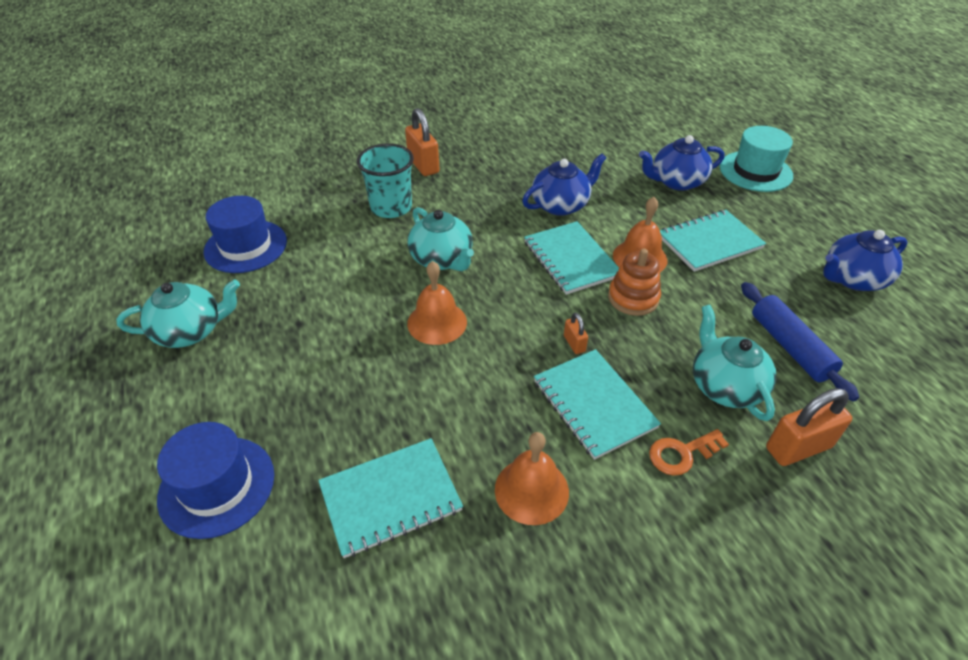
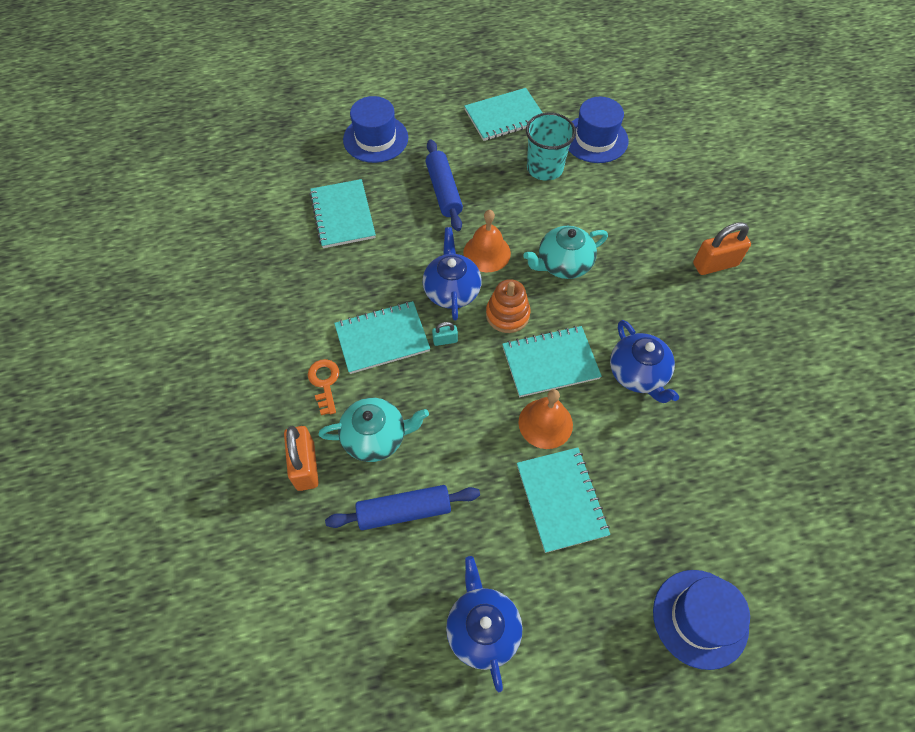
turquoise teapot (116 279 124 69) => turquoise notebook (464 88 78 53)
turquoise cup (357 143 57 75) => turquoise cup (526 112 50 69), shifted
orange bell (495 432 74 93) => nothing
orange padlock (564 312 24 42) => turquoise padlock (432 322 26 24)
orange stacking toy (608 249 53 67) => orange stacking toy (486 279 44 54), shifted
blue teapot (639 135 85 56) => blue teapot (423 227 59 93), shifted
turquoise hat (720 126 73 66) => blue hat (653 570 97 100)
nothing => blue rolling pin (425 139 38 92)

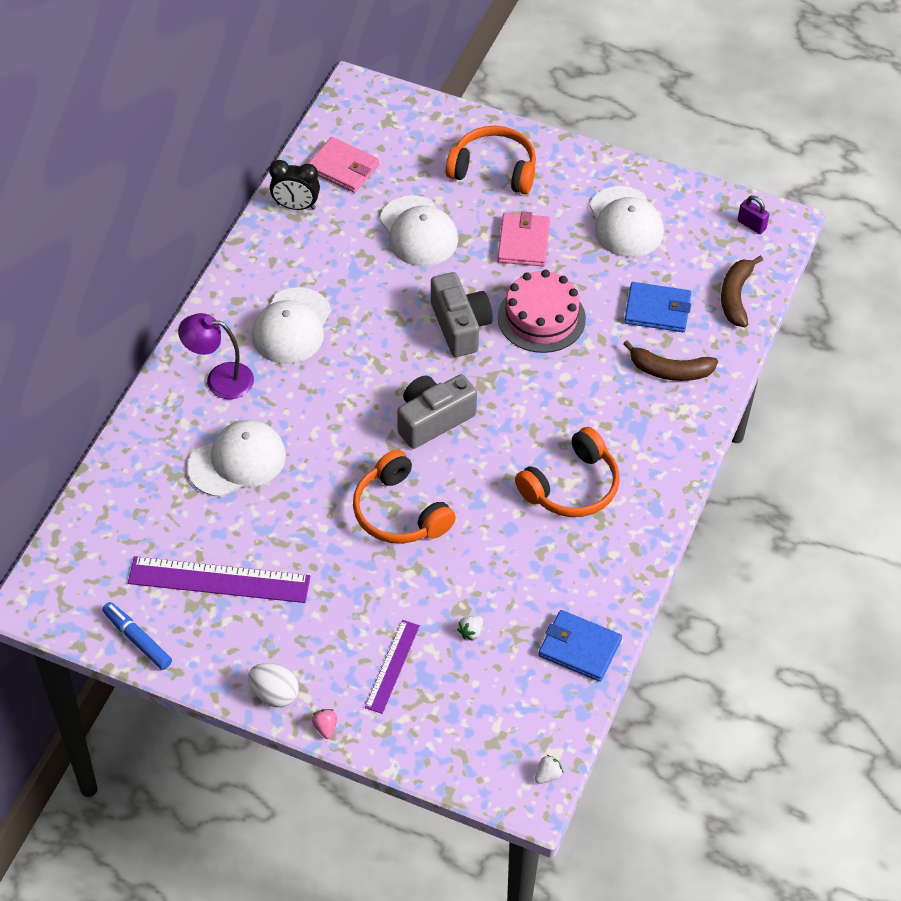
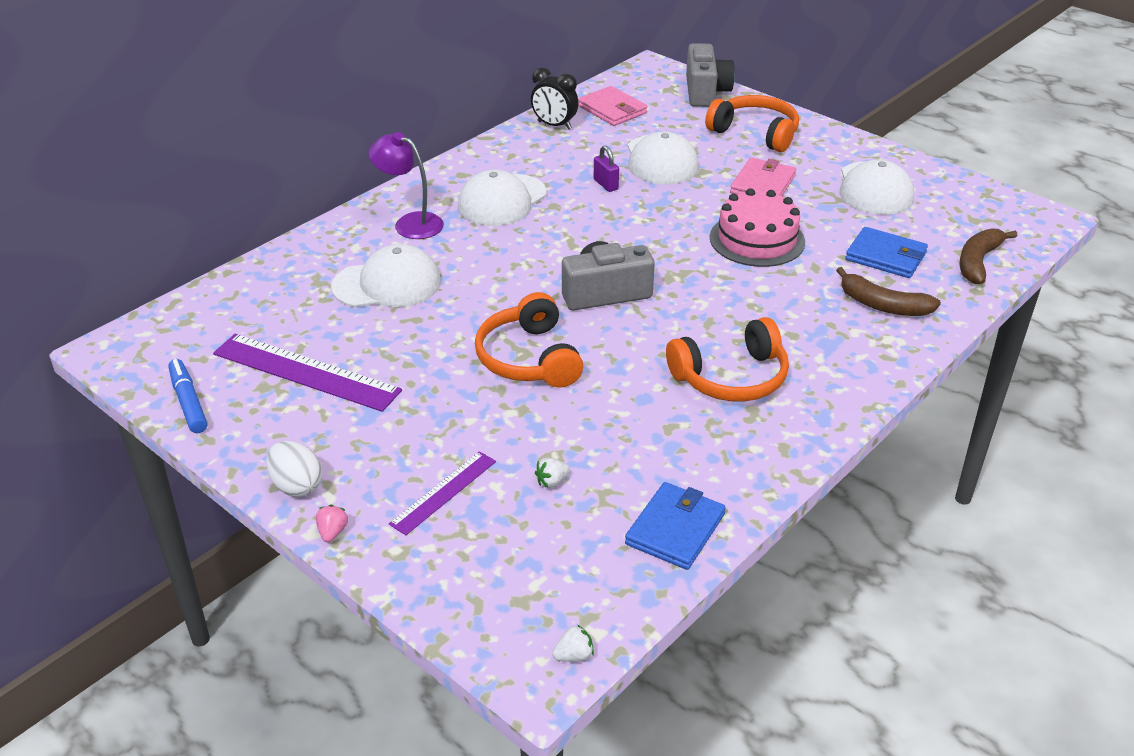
grey camera (431 272 62 85) => grey camera (686 43 49 64), shifted
blue wallet (538 610 84 72) => blue wallet (625 482 101 88), 75 degrees clockwise
purple padlock (738 196 31 38) => purple padlock (594 146 25 46), shifted

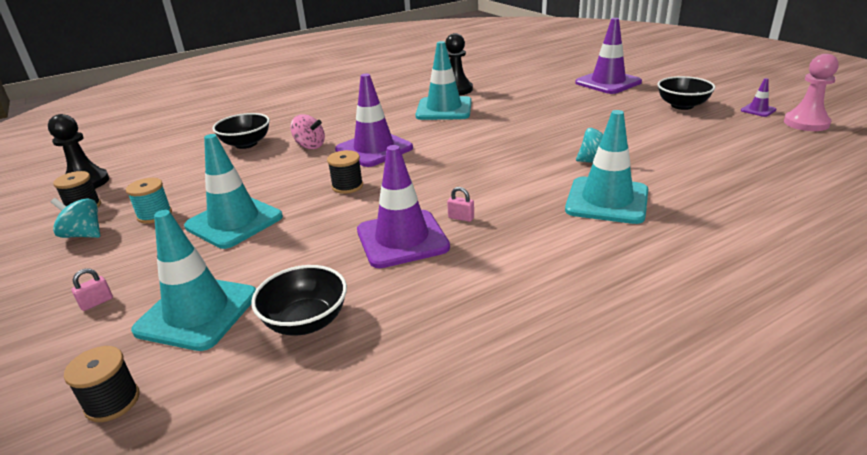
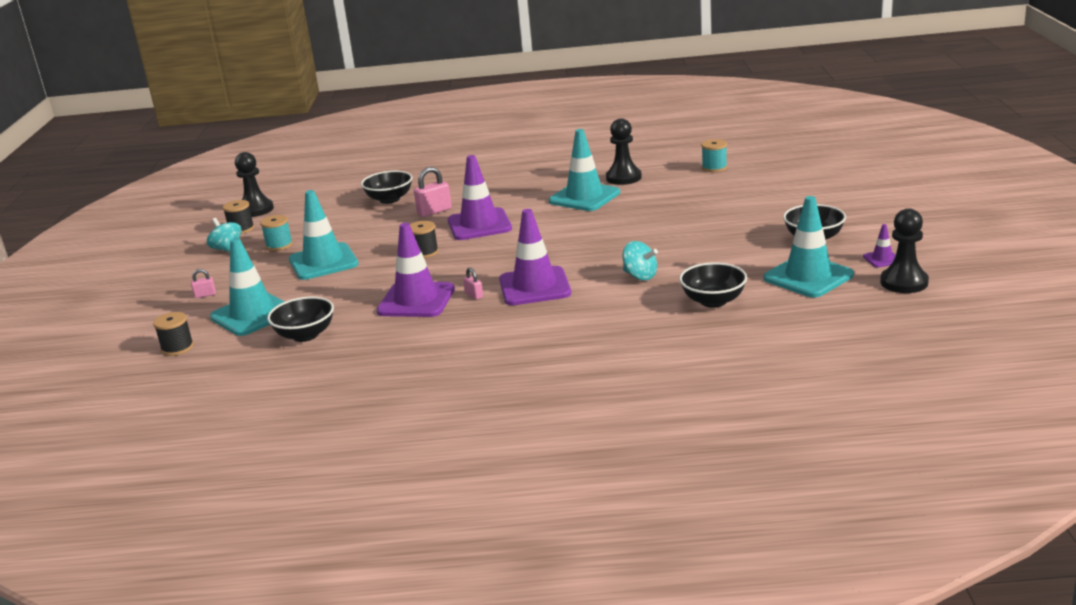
pink spinning top (290 114 35 35) => pink padlock (414 167 38 50)
turquoise traffic cone (565 110 83 114) => turquoise traffic cone (764 196 90 102), shifted
purple traffic cone (575 18 67 76) => purple traffic cone (499 209 72 96), shifted
pink pawn (784 54 55 77) => black pawn (880 208 49 85)
nothing => black bowl (679 262 68 46)
nothing => turquoise spool (701 139 26 33)

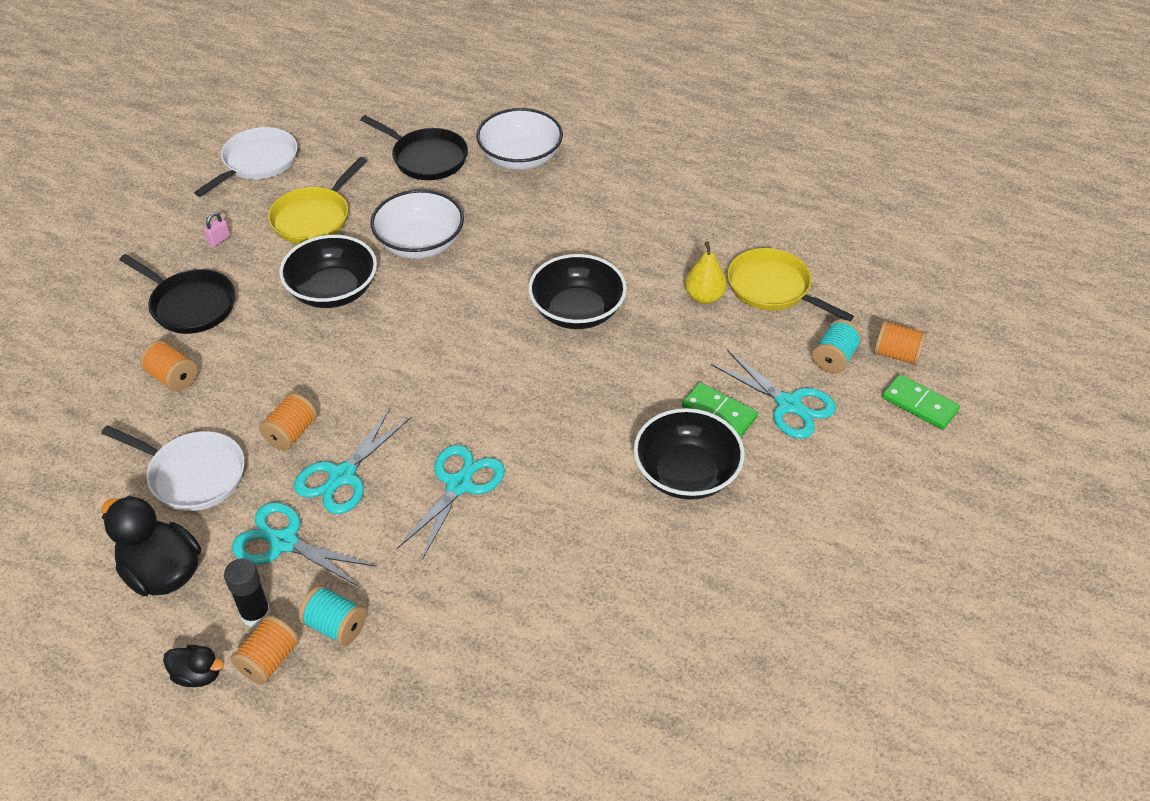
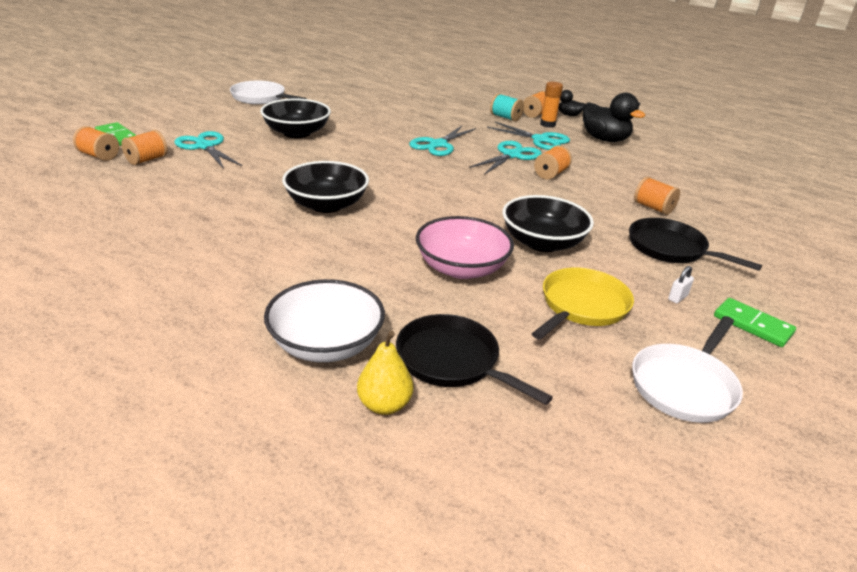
white pan (101 425 144 86) => white pan (230 81 77 23), shifted
pink padlock (204 212 26 35) => white padlock (668 266 26 37)
black glue stick (224 558 47 69) => orange glue stick (540 82 23 46)
white bowl (370 190 94 69) => pink bowl (416 216 98 63)
green domino (682 382 76 55) => green domino (714 298 82 49), shifted
yellow pear (685 242 42 62) => yellow pear (357 331 57 84), shifted
yellow pan (728 248 126 73) => nothing
turquoise spool (812 319 50 55) => orange spool (121 130 47 35)

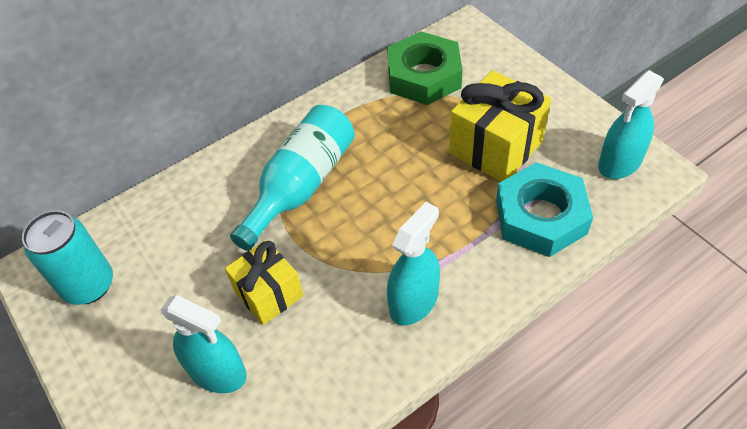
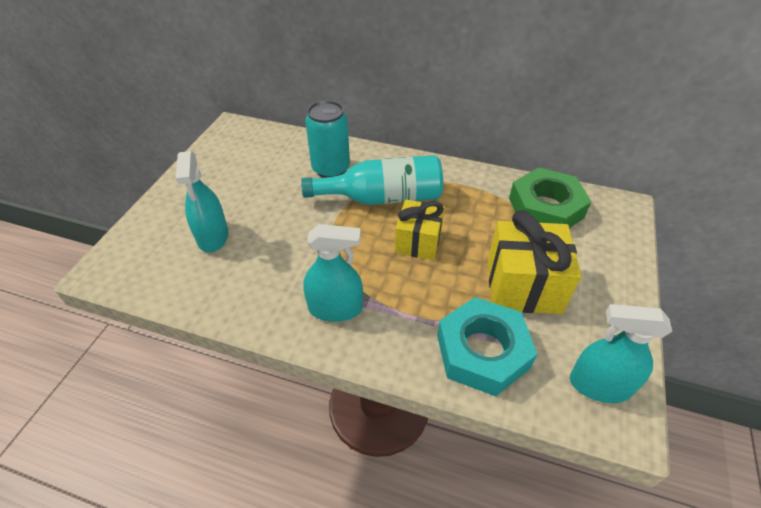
turquoise can (22 210 91 95) => turquoise can (305 100 45 78), shifted
yellow gift (225 240 79 85) => yellow gift (395 200 50 60), shifted

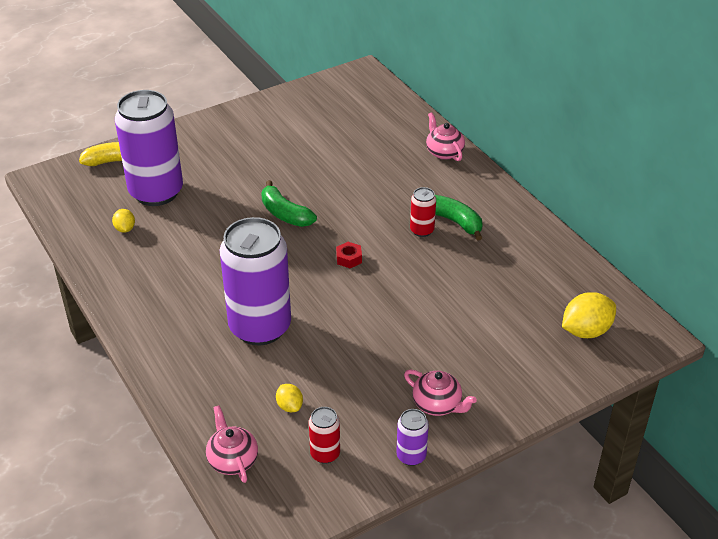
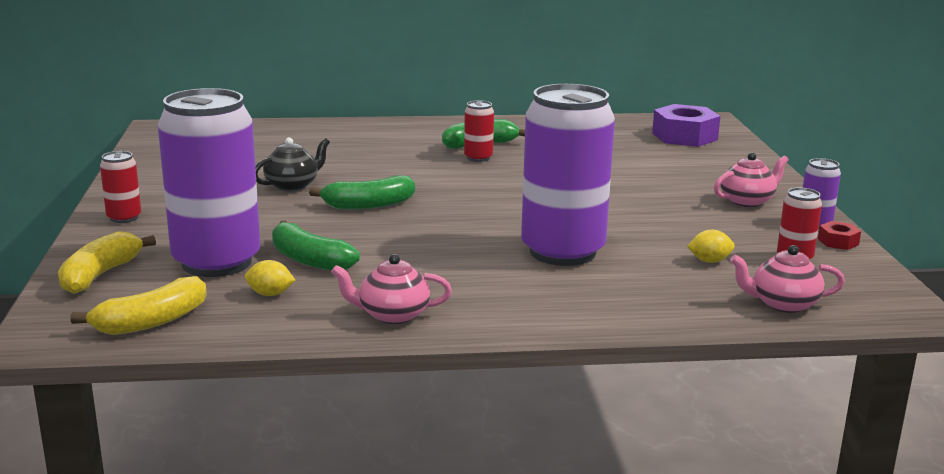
red nut (336 242 26 26) => red nut (818 221 43 29), shifted
pink teapot (426 112 39 49) => pink teapot (331 254 121 70), shifted
yellow lemon (562 292 54 46) => purple nut (652 104 69 43)
nothing => yellow banana (70 276 137 59)
nothing => red can (100 151 41 72)
nothing => black teapot (255 138 75 53)
nothing => green banana (272 221 88 50)

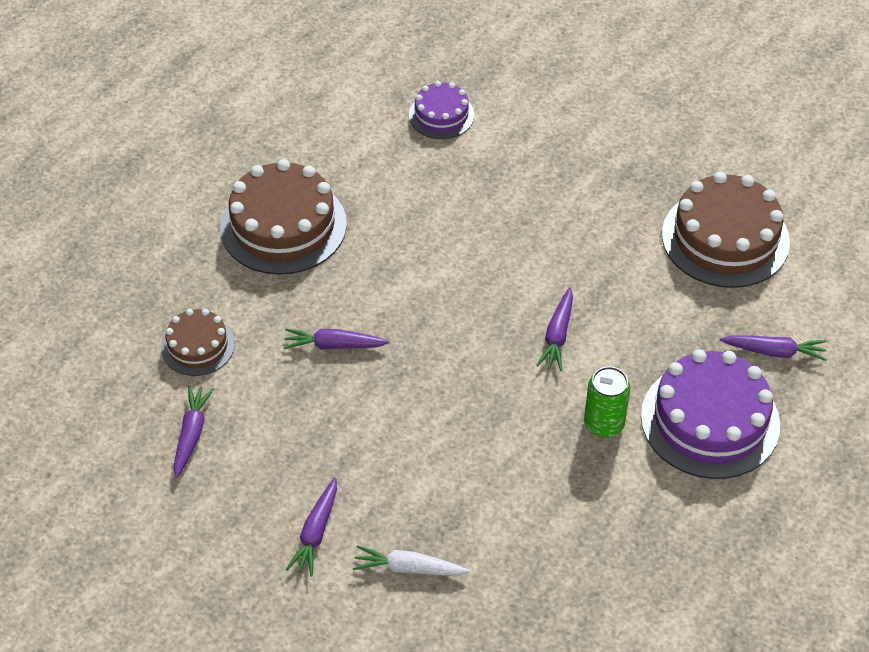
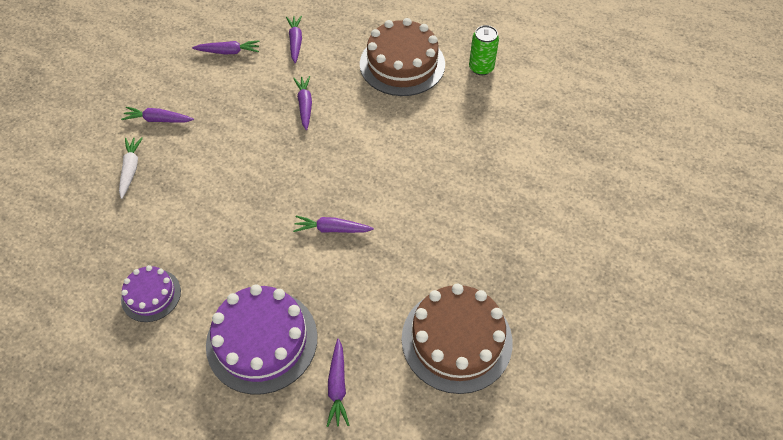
brown cake (161 309 74 67) => purple carrot (286 16 16 47)
purple cake (409 81 65 58) => purple cake (121 265 60 57), shifted
green can (584 366 46 72) => green can (469 25 30 50), shifted

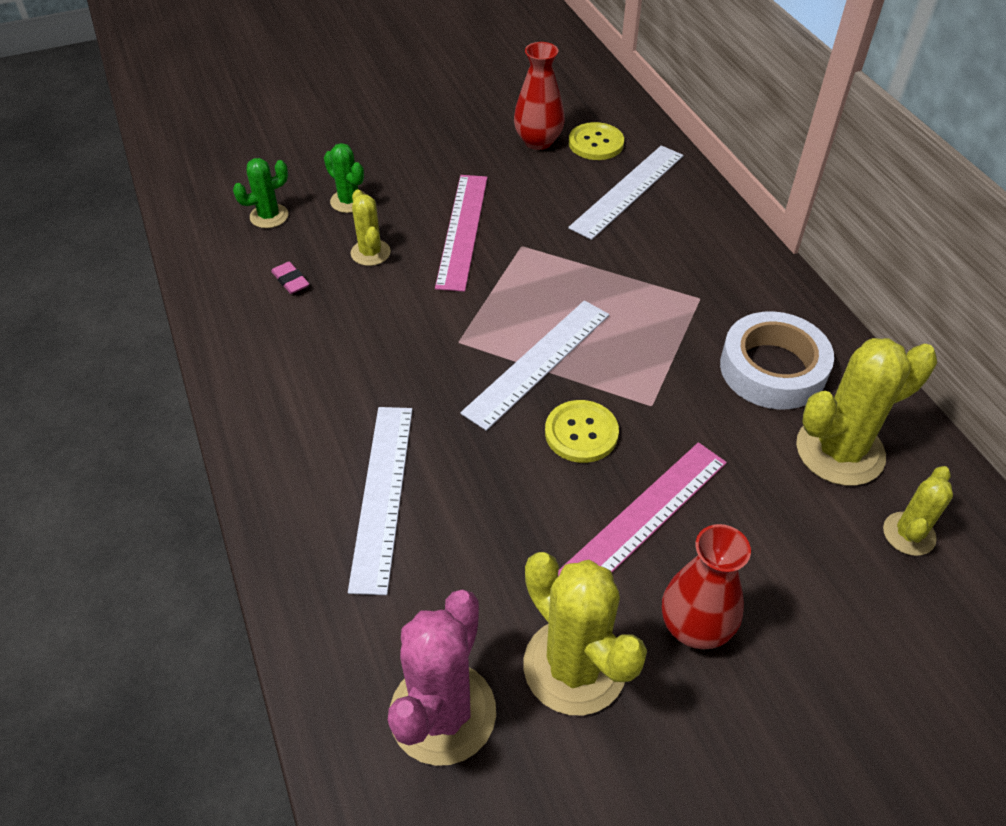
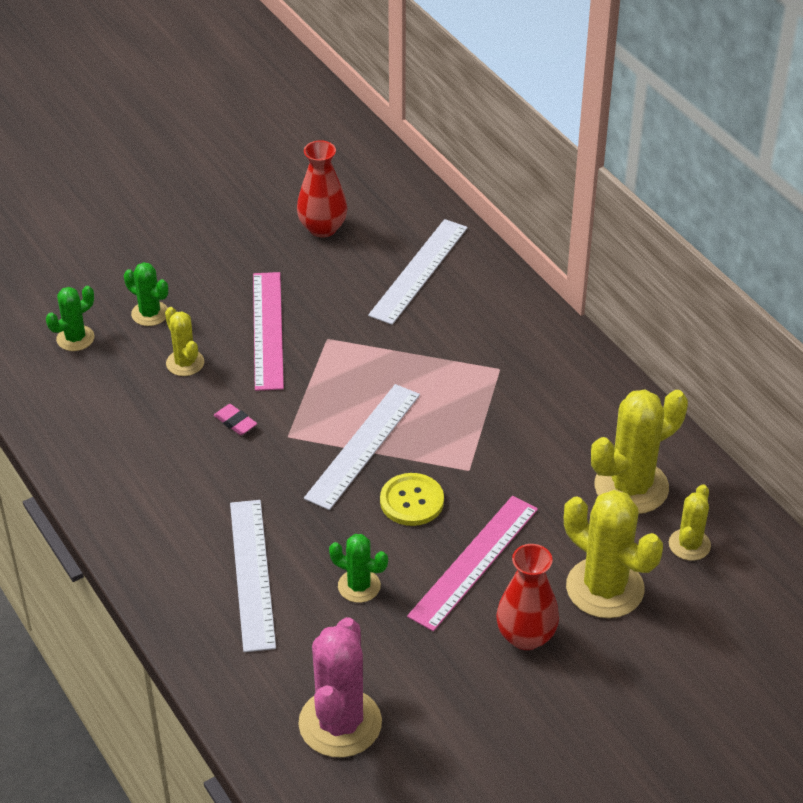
pink eraser (271 262 38 32) => pink eraser (214 404 43 31), shifted
yellow cactus (523 552 124 163) => yellow cactus (564 490 99 128), shifted
yellow button (569 122 55 38) => nothing
white tape (720 311 114 99) => nothing
nothing => green cactus (329 534 59 69)

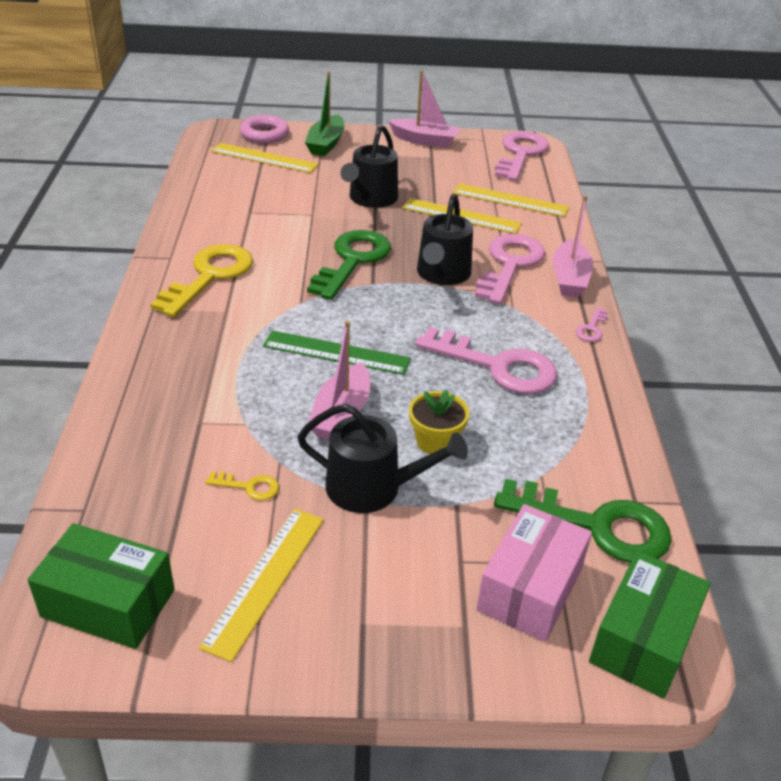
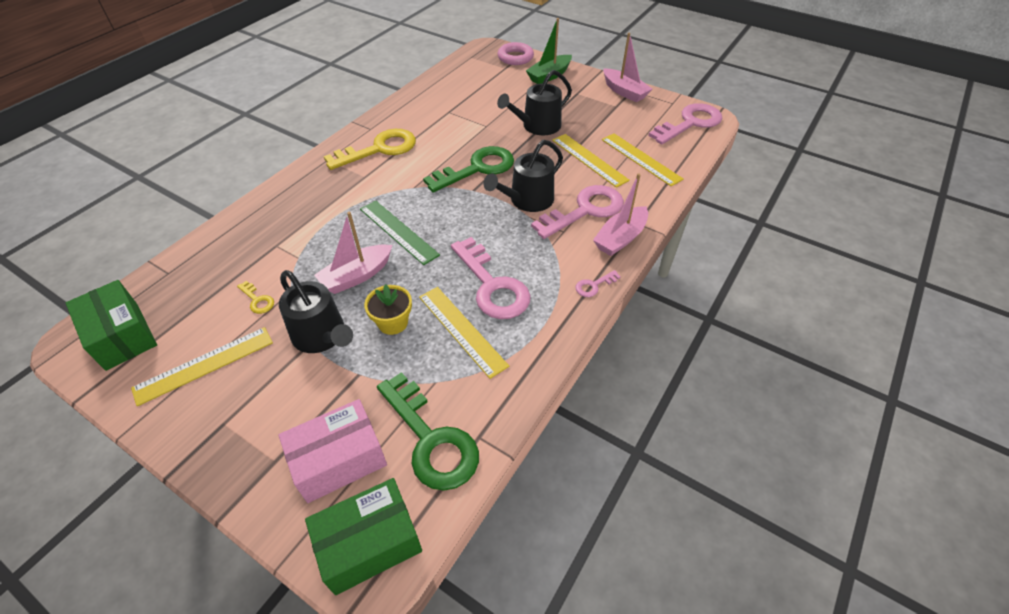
yellow ruler (211 143 108 30) => yellow ruler (419 287 90 92), shifted

